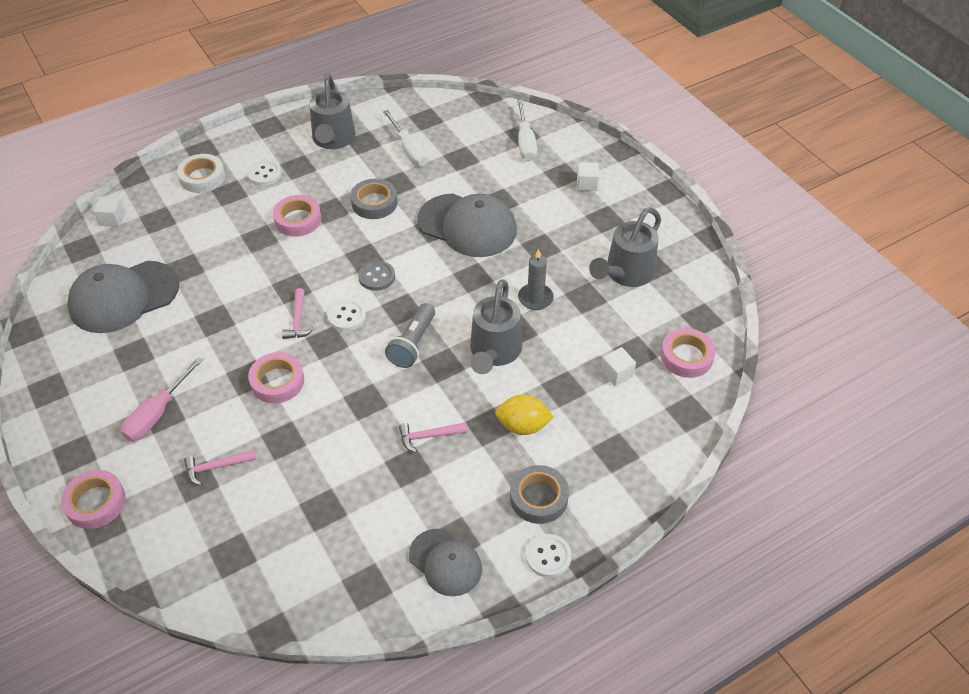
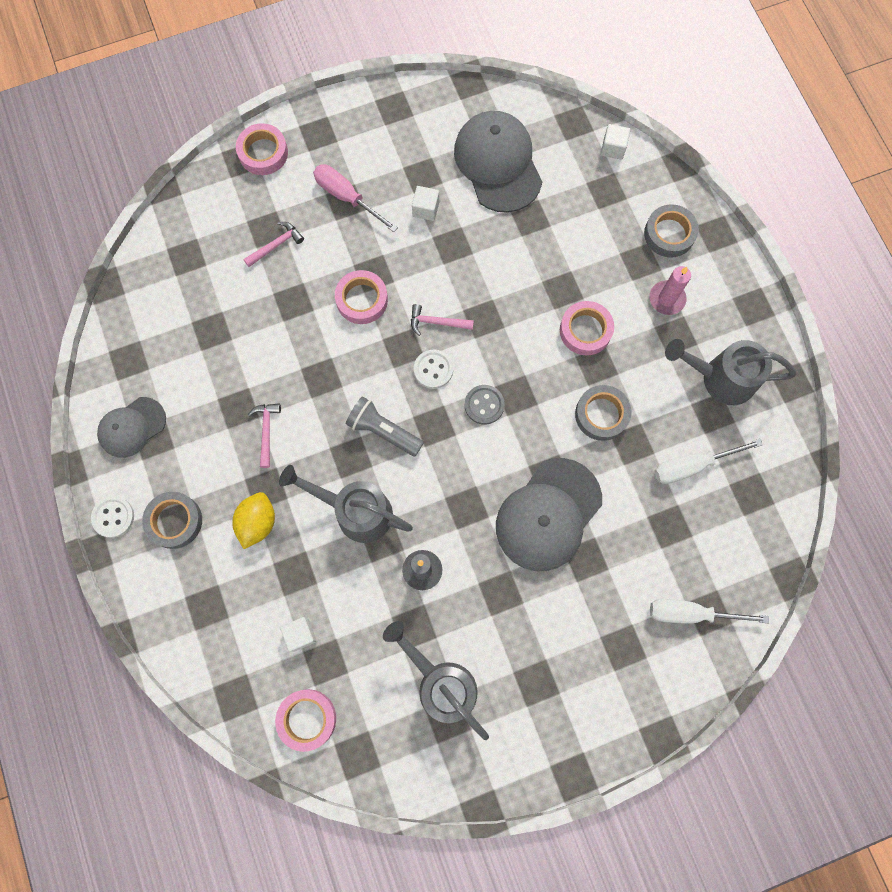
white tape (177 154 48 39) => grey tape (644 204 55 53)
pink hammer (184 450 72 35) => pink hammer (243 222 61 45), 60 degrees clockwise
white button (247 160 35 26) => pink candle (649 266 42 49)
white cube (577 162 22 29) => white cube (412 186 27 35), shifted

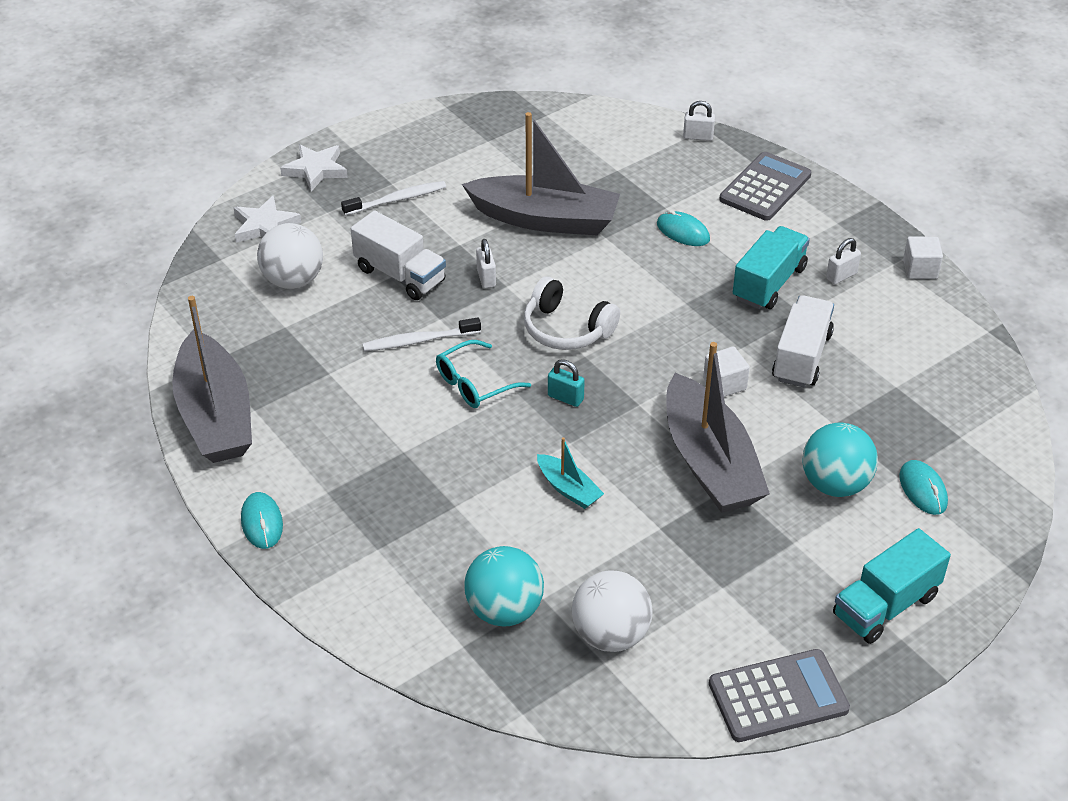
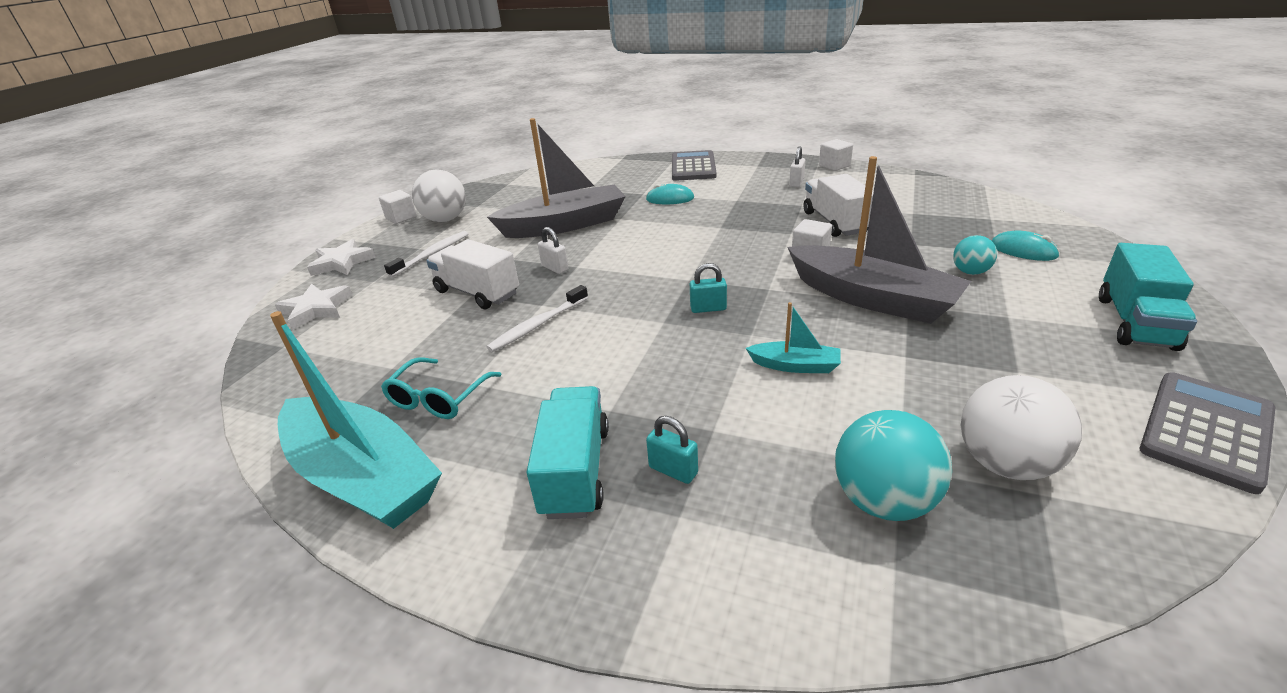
grey boat (172 296 80 167) => turquoise boat (270 311 172 218)
turquoise mouse (241 492 42 57) => nothing
white ball (257 223 66 66) => white ball (412 169 54 53), shifted
white truck (351 210 95 90) => white truck (426 239 93 70), 150 degrees counterclockwise
turquoise glasses (436 340 95 68) => turquoise glasses (381 357 121 62), shifted
white headphones (524 277 96 73) => nothing
white padlock (683 101 32 40) => nothing
turquoise truck (733 226 77 83) => turquoise truck (527 386 82 133), shifted
turquoise ball (802 423 76 74) => turquoise ball (953 235 44 40), x0.57
nothing => white cube (379 190 38 34)
nothing => turquoise padlock (646 416 52 68)

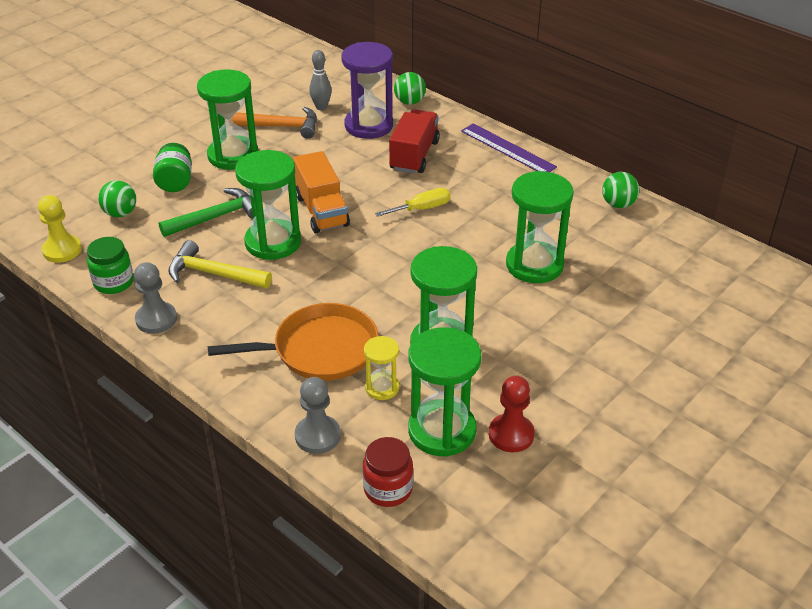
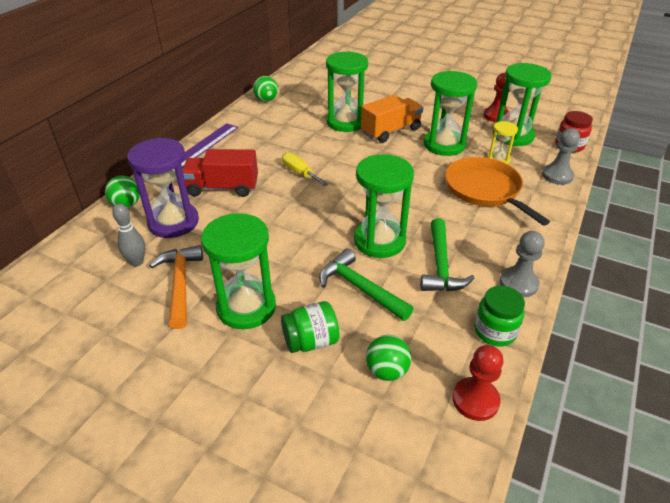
yellow pawn (38 195 44 68) => red pawn (452 345 51 76)
yellow hammer (168 240 104 49) => green hammer (421 218 53 73)
orange truck (293 151 57 82) => orange truck (361 95 62 48), shifted

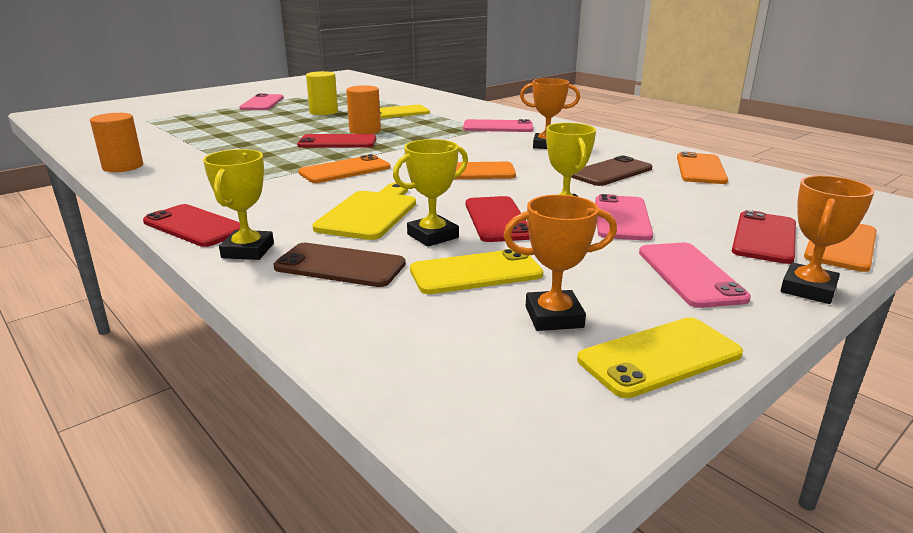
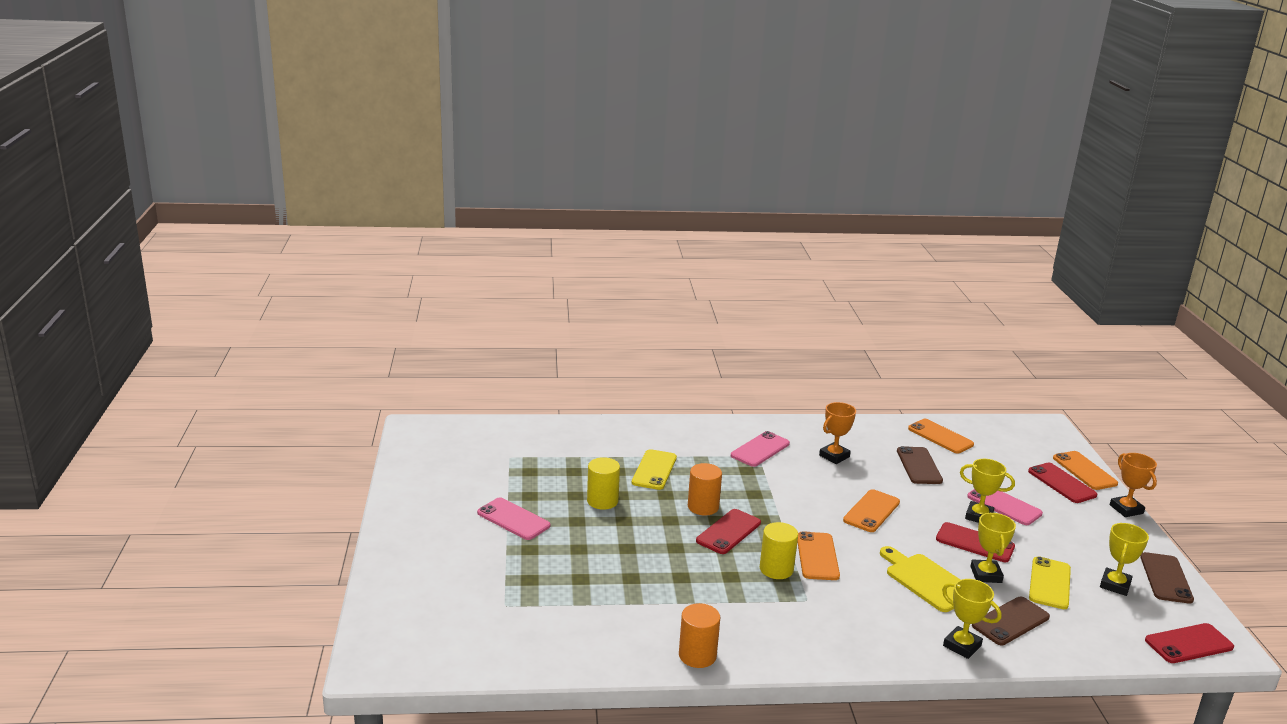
red phone (143 204 97 43) => red phone (1145 623 89 40), shifted
orange trophy (503 195 114 136) => yellow trophy (1100 523 49 73)
yellow phone (577 317 166 81) => brown phone (1140 552 54 52)
pink phone (639 242 112 66) => nothing
nothing => yellow cylinder (760 522 38 57)

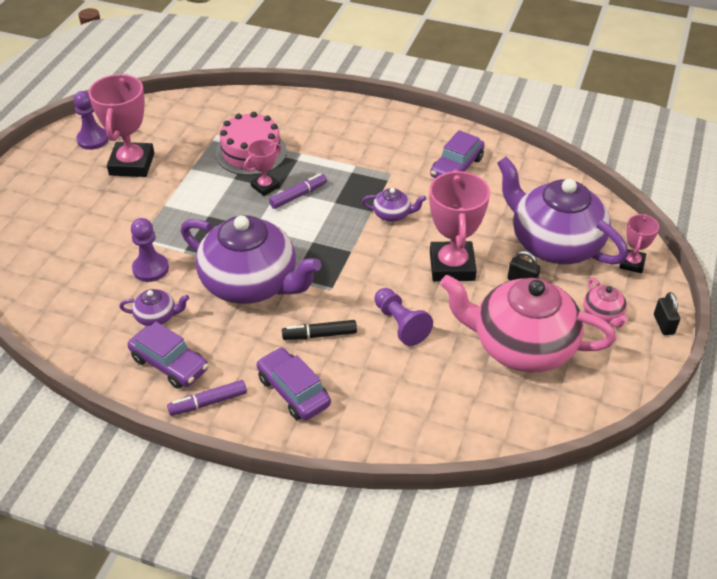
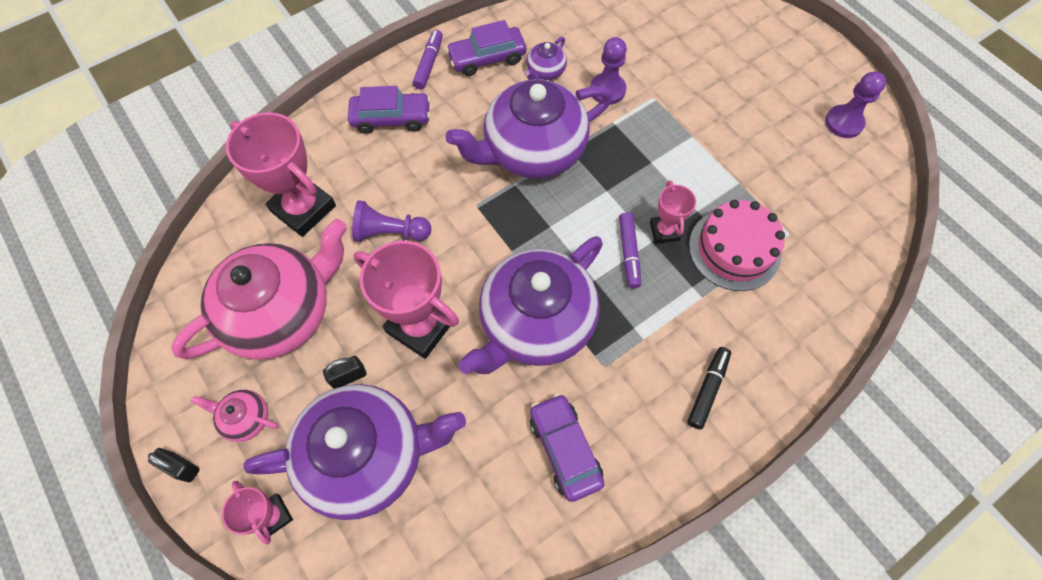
pink trophy (88 74 66 103) => pink trophy (226 112 110 125), shifted
black marker (282 320 75 20) => black marker (687 347 44 82), shifted
purple teapot (362 188 64 34) => purple teapot (458 236 145 138), x2.39

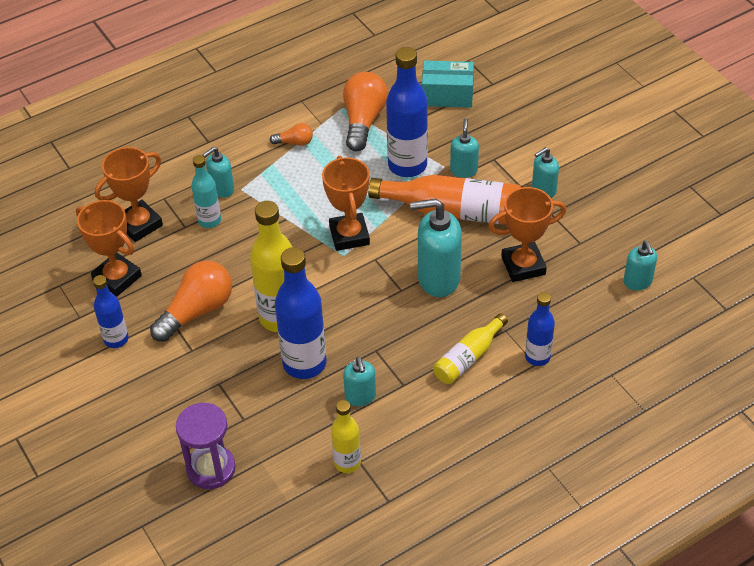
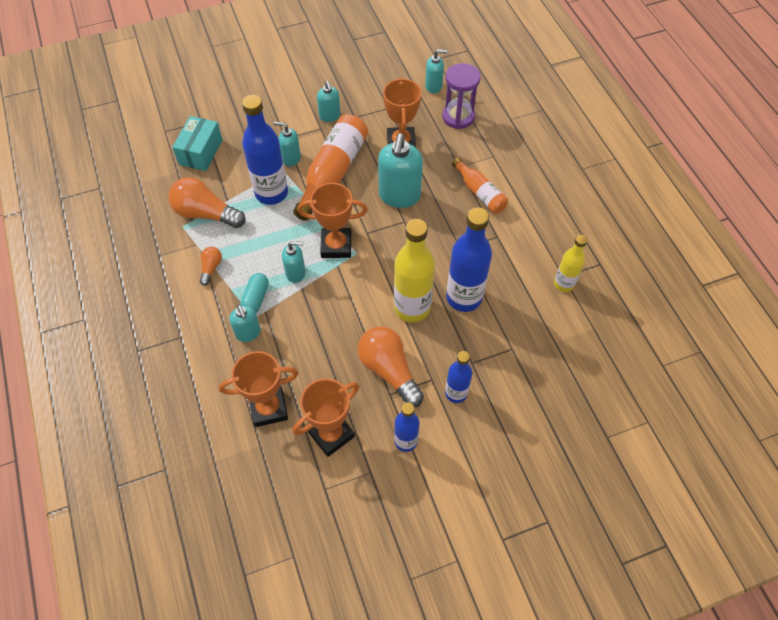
orange trophy (95 147 68 95) => orange trophy (219 351 79 76), 75 degrees counterclockwise
purple hourglass (176 403 60 86) => purple hourglass (442 63 39 66), shifted
turquoise bottle (191 155 30 73) => nothing
turquoise soap dispenser (343 357 33 49) => turquoise soap dispenser (282 241 24 42), shifted
yellow bottle (434 313 74 71) => orange bottle (452 158 56 56)
blue bottle (525 292 30 74) => blue bottle (445 351 27 52), shifted
nothing => turquoise capsule (240 273 29 39)

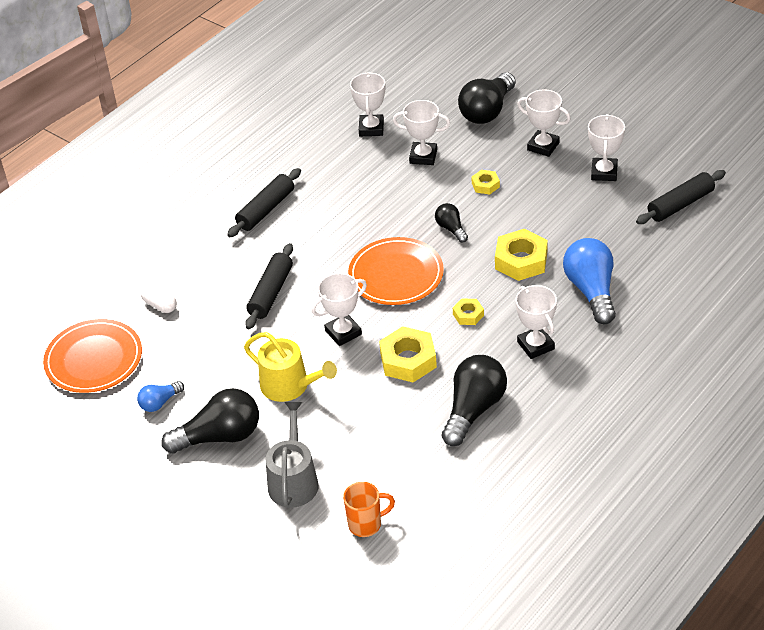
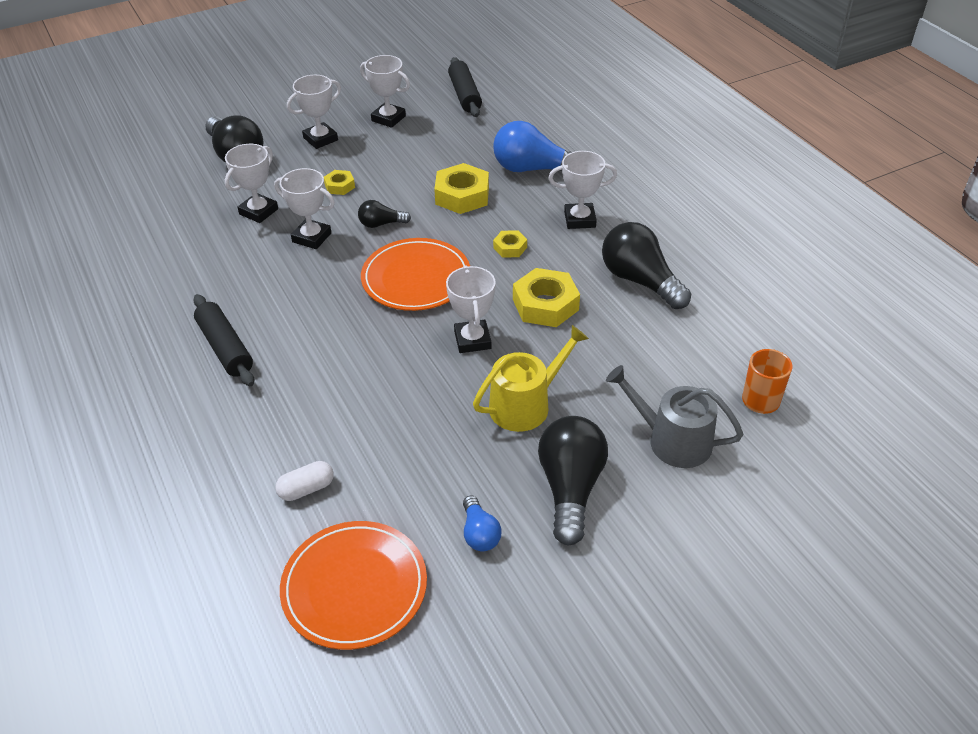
black rolling pin (245 243 48 86) => nothing
white trophy (350 72 35 64) => white trophy (274 168 61 81), shifted

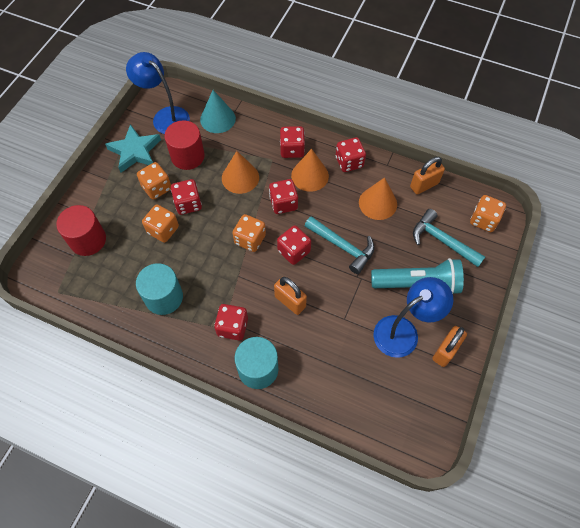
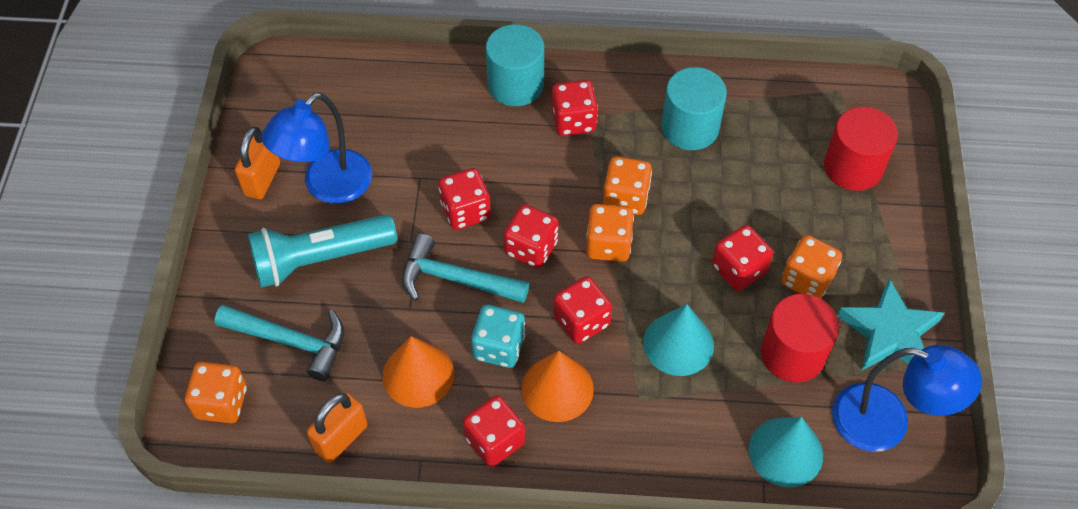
orange dice (142 204 37 39) => orange dice (603 156 49 59), shifted
orange cone (222 151 37 43) => turquoise cone (643 304 71 72)
orange padlock (274 277 33 38) => nothing
red dice (280 126 25 32) => red dice (438 168 53 62), shifted
nothing => turquoise dice (471 305 54 63)

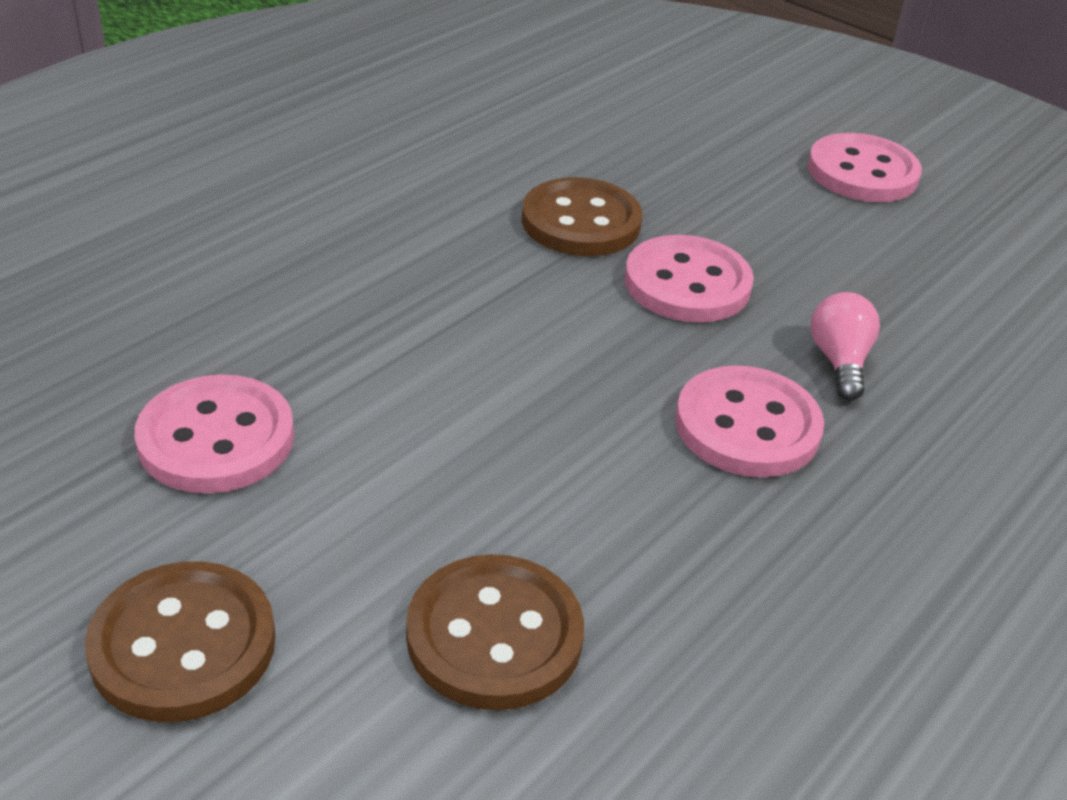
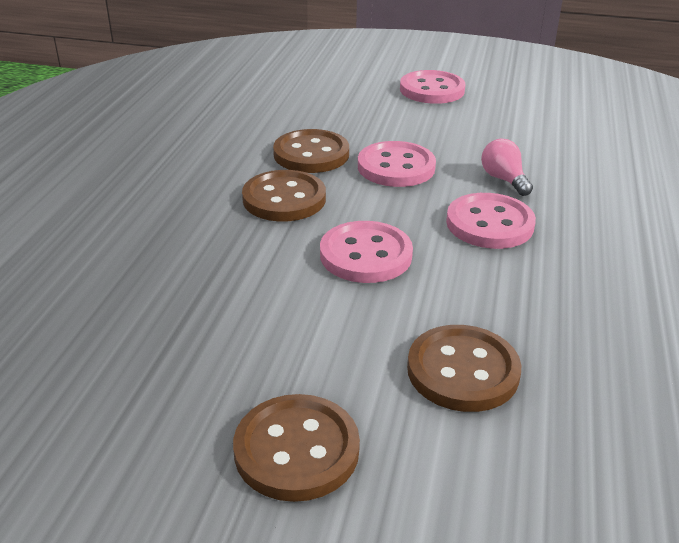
pink button (135 374 159 119) => pink button (320 221 93 62), shifted
nothing => brown button (242 170 84 51)

